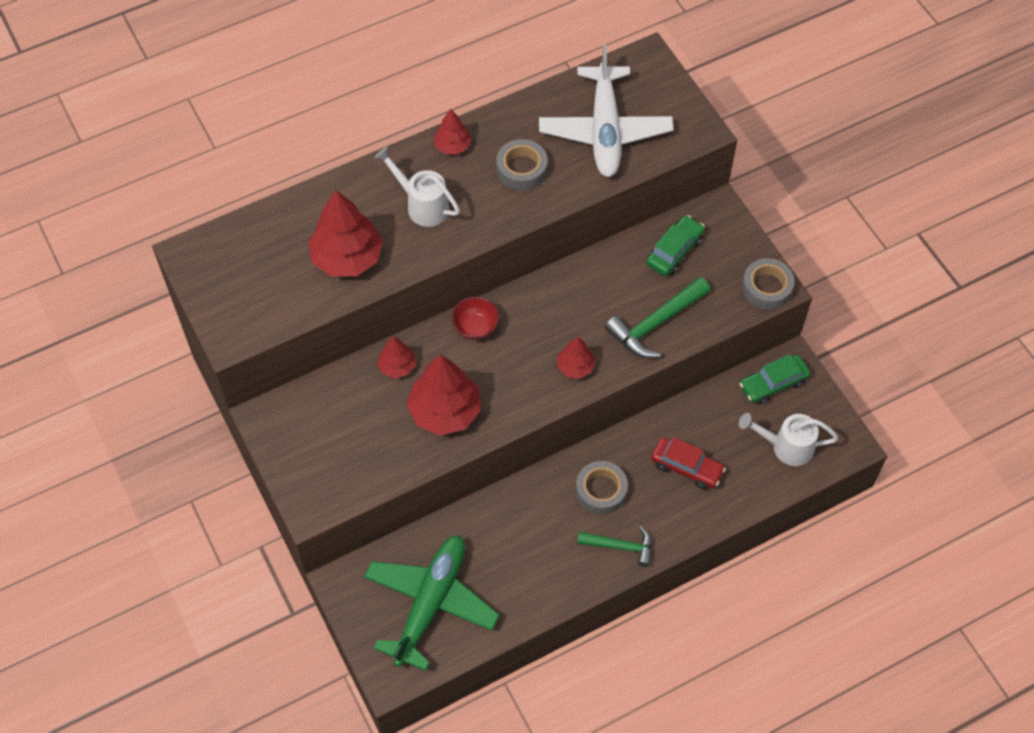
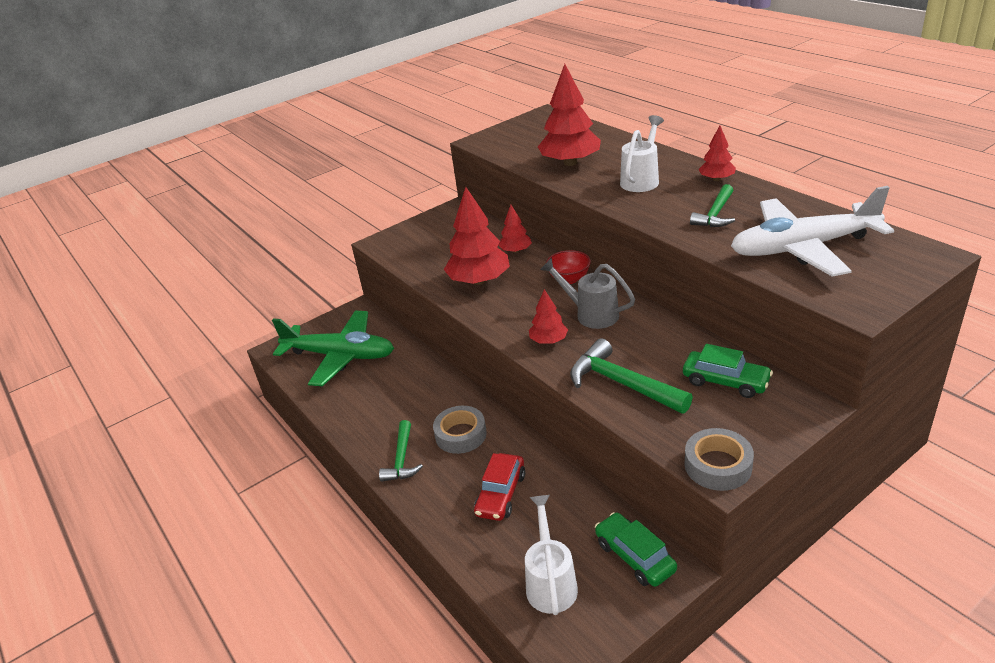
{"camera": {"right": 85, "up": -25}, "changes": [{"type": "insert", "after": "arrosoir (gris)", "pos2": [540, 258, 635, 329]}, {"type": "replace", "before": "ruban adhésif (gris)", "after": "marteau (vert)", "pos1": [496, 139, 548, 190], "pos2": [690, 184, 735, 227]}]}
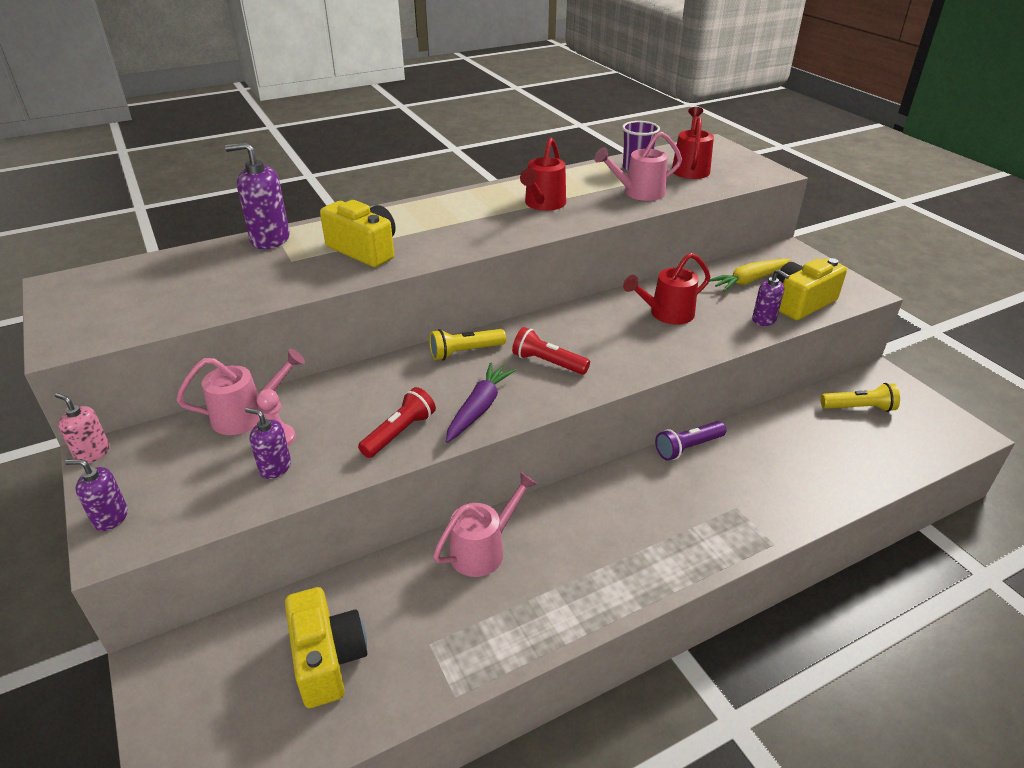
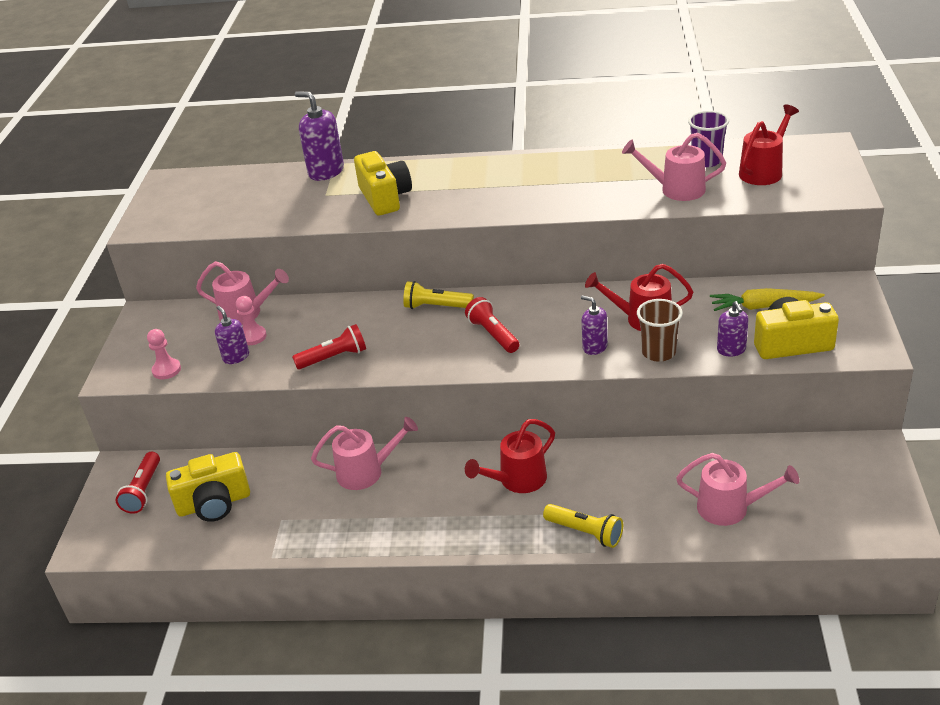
{"camera": {"right": 35, "up": 0}, "changes": [{"type": "insert", "after": "lampe de poche (rouge)", "pos2": [115, 452, 160, 514]}, {"type": "insert", "after": "pion (rose)", "pos2": [147, 329, 181, 379]}, {"type": "rotate", "before": "appareil photo (jaune)", "pos1": [285, 587, 367, 708], "pos2": [166, 452, 250, 522], "turn": 60}, {"type": "move", "before": "arrosoir (rouge)", "pos1": [520, 138, 566, 211], "pos2": [465, 419, 555, 493]}, {"type": "move", "before": "lampe de poche (jaune)", "pos1": [821, 383, 900, 412], "pos2": [543, 504, 623, 548]}, {"type": "move", "before": "distributeur de savon (violet)", "pos1": [65, 459, 128, 531], "pos2": [581, 295, 608, 355]}, {"type": "insert", "after": "gobelet (marron)", "pos2": [637, 299, 683, 362]}, {"type": "insert", "after": "arrosoir (rose)", "pos2": [676, 453, 799, 526]}, {"type": "delete", "before": "distributeur de savon (rose)", "pos1": [55, 393, 110, 463]}, {"type": "delete", "before": "carotte (violet)", "pos1": [446, 362, 516, 443]}, {"type": "delete", "before": "lampe de poche (violet)", "pos1": [655, 421, 727, 461]}]}
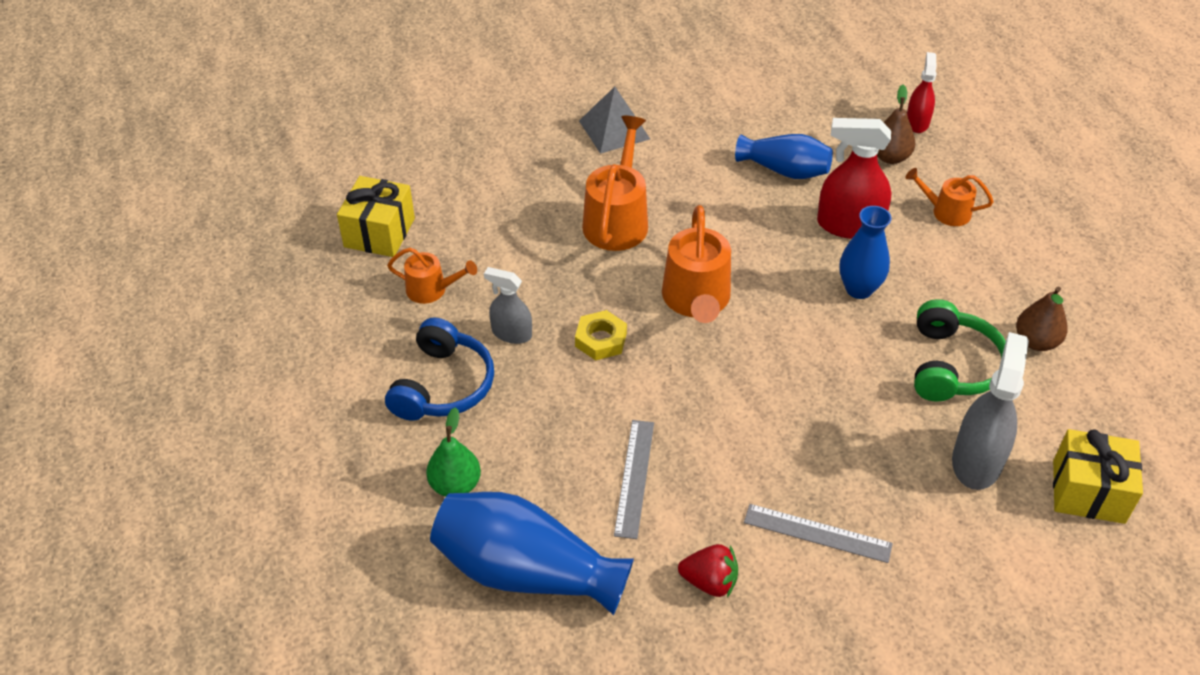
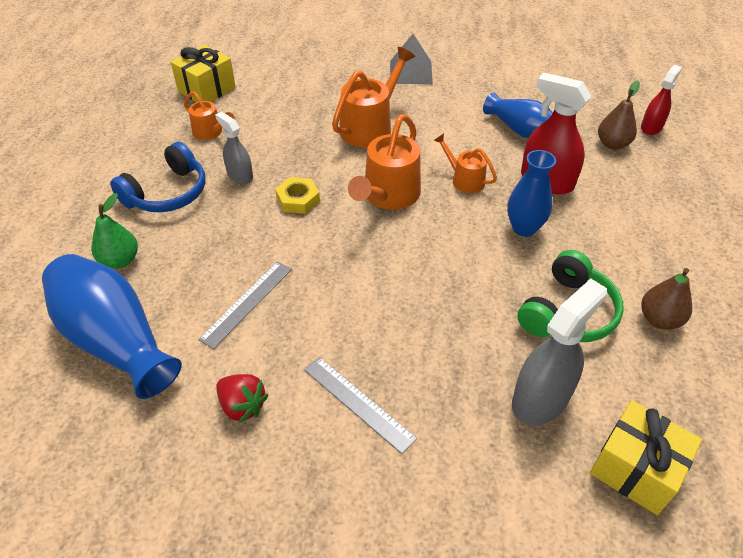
{"camera": {"right": 25, "up": 0}, "changes": [{"type": "move", "before": "arrosoir (orange)", "pos1": [905, 168, 994, 226], "pos2": [434, 133, 497, 193]}]}
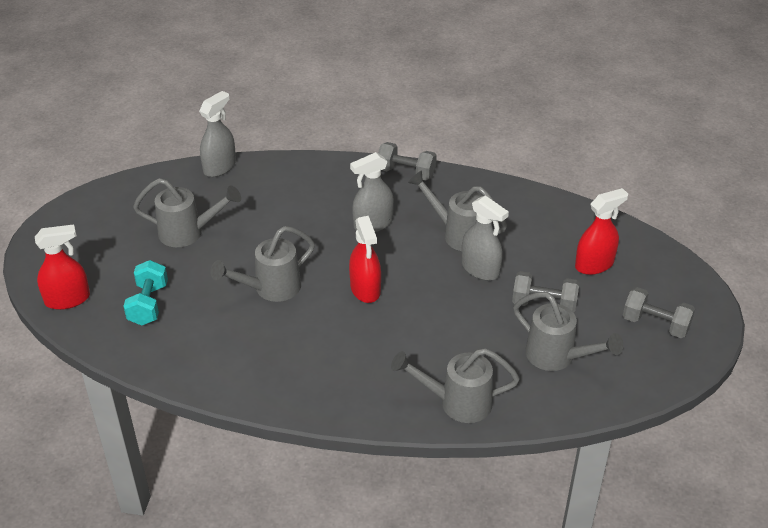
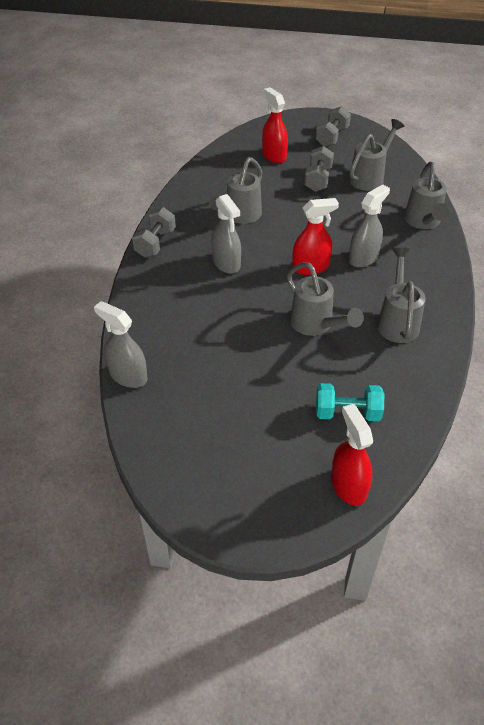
{"camera": {"right": -90, "up": 5}, "changes": [{"type": "move", "before": "vaporisateur (gris)", "pos1": [462, 195, 509, 281], "pos2": [349, 184, 390, 268]}, {"type": "move", "before": "arrosoir (gris)", "pos1": [133, 178, 241, 247], "pos2": [377, 247, 426, 343]}]}
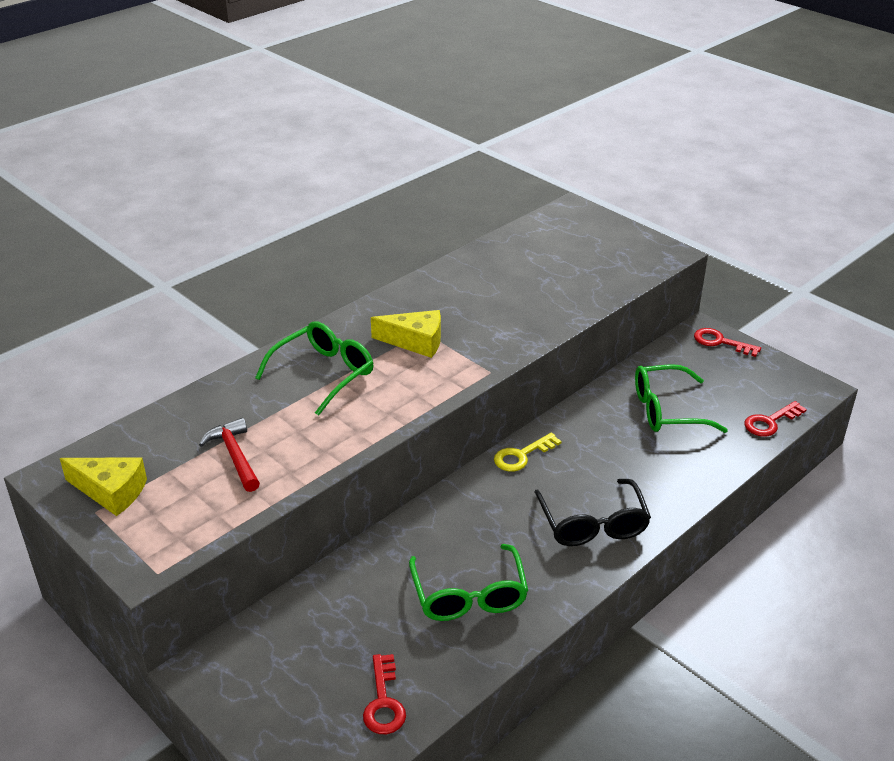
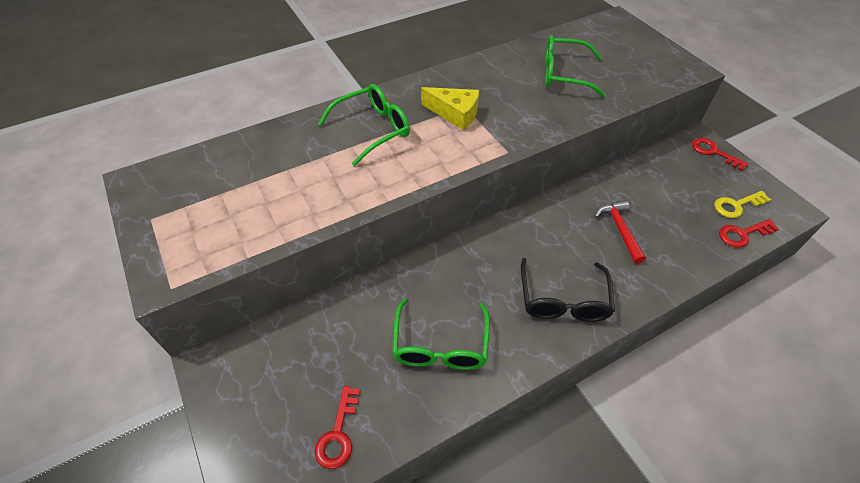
{"camera": {"right": 15, "up": 15}, "changes": [{"type": "move", "before": "lunettes (vert)", "pos1": [635, 364, 728, 433], "pos2": [545, 35, 606, 97]}, {"type": "move", "before": "marteau (rouge)", "pos1": [199, 418, 260, 492], "pos2": [595, 200, 646, 264]}, {"type": "move", "before": "clé (jaune)", "pos1": [494, 433, 562, 471], "pos2": [714, 191, 771, 218]}, {"type": "delete", "before": "fromage (jaune)", "pos1": [60, 457, 147, 516]}]}
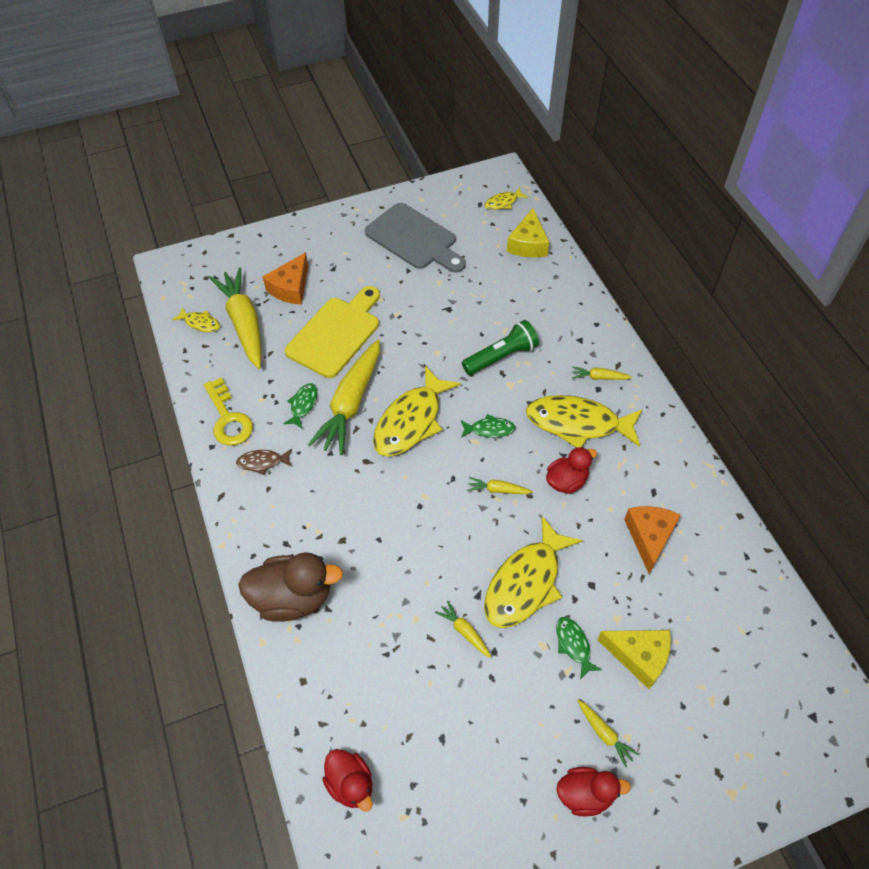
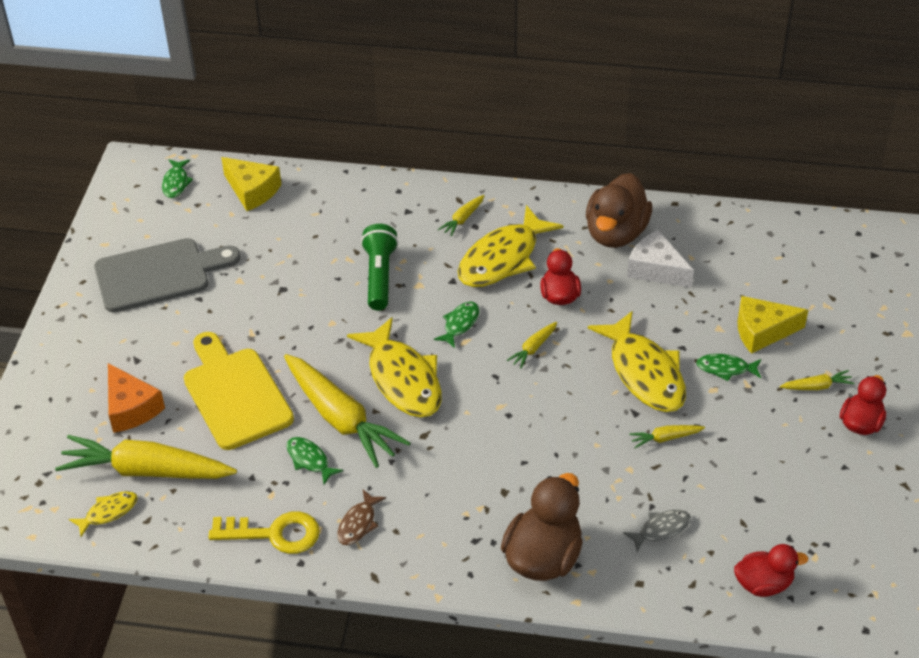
{"camera": {"right": -60, "up": -10}, "changes": [{"type": "recolor", "before": "poisson (jaune)", "after": "poisson (vert)", "pos1": [485, 187, 528, 210], "pos2": [162, 160, 193, 198]}, {"type": "insert", "after": "canard (marron)", "pos2": [586, 173, 652, 248]}, {"type": "insert", "after": "poisson (gris)", "pos2": [623, 510, 691, 552]}, {"type": "recolor", "before": "fromage (orange)", "after": "fromage (blanc)", "pos1": [624, 506, 681, 574], "pos2": [627, 230, 694, 288]}, {"type": "rotate", "before": "fromage (jaune)", "pos1": [597, 630, 671, 689], "pos2": [737, 296, 808, 354], "turn": -150}]}
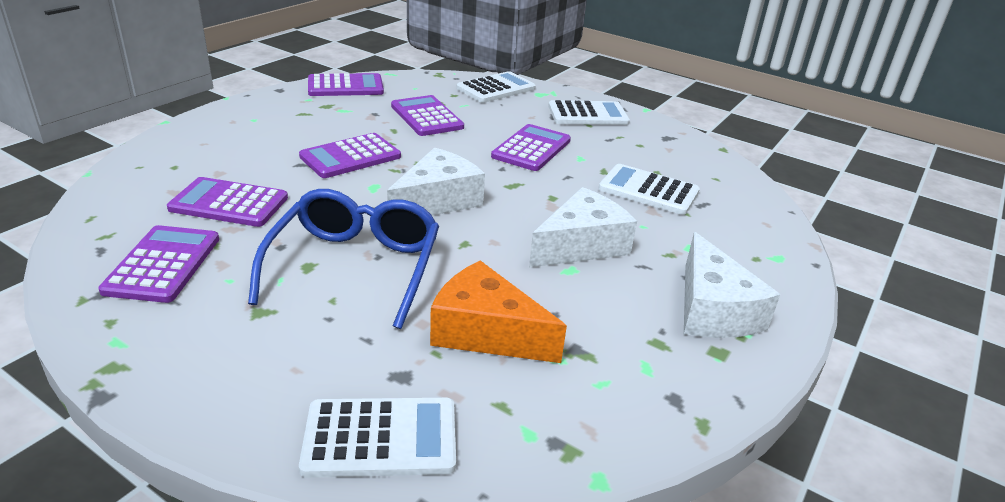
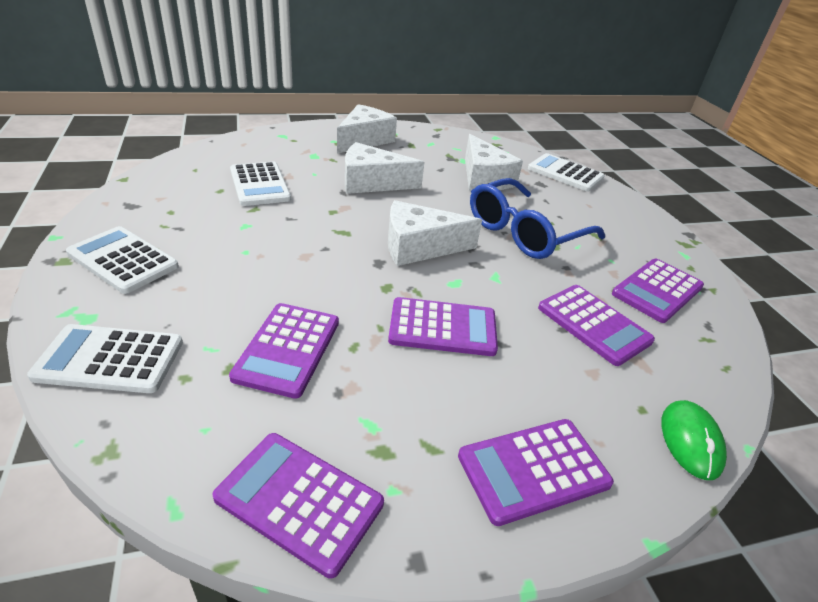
{"camera": {"right": -140, "up": 5}, "changes": [{"type": "move", "before": "calculatrice (violet)", "pos1": [491, 124, 571, 171], "pos2": [458, 419, 614, 526]}, {"type": "recolor", "before": "fromage (orange)", "after": "fromage (blanc)", "pos1": [430, 260, 567, 363], "pos2": [465, 134, 523, 191]}, {"type": "insert", "after": "souris (vert)", "pos2": [661, 400, 727, 480]}]}
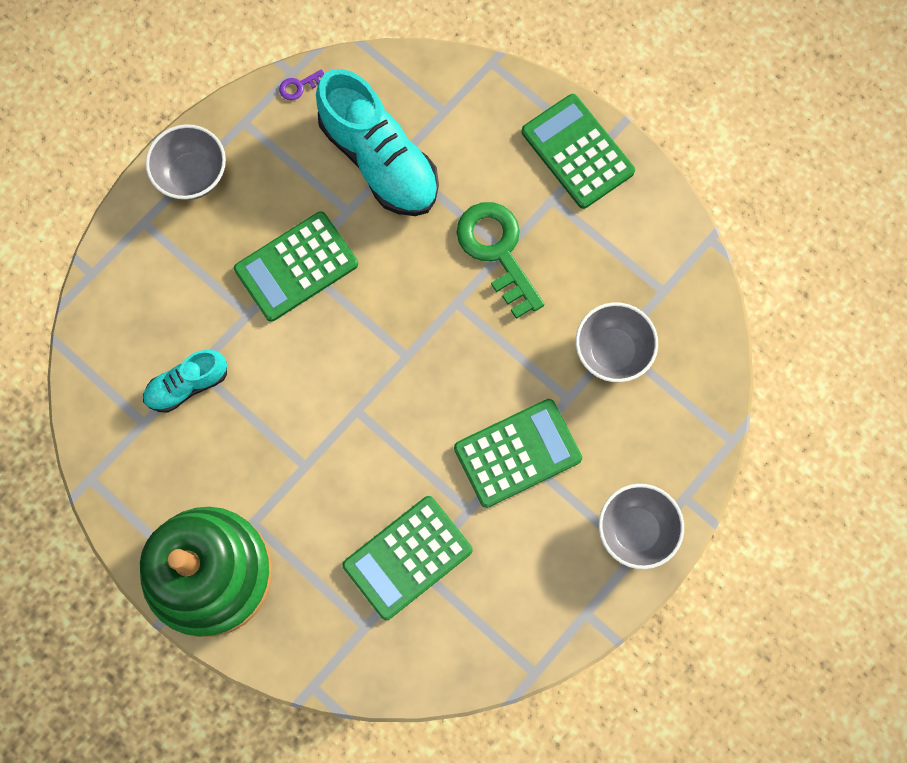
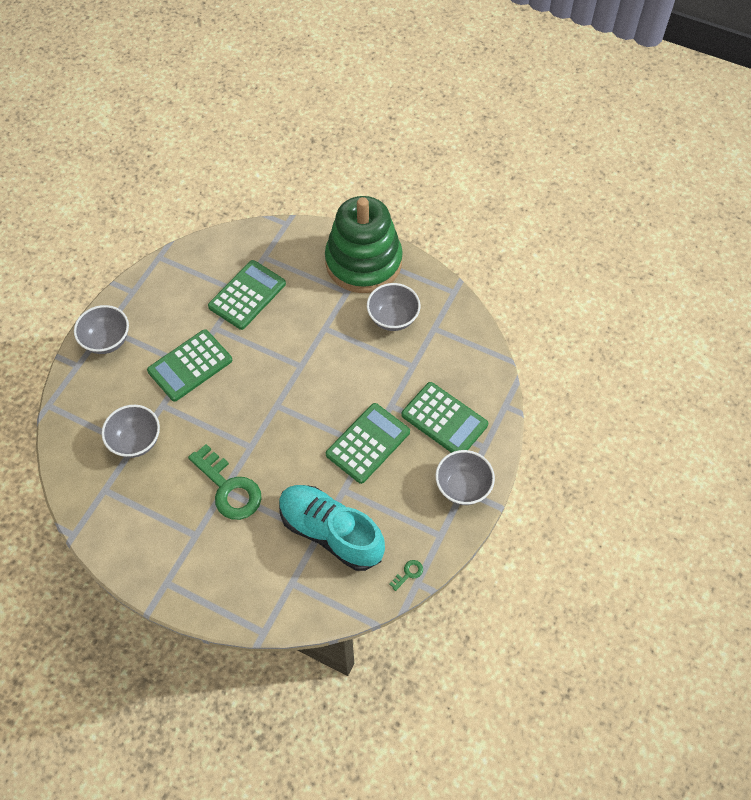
{"camera": {"right": 165, "up": -15}, "changes": [{"type": "insert", "after": "bol (gris)", "pos2": [367, 283, 420, 331]}, {"type": "recolor", "before": "clé (violet)", "after": "clé (vert)", "pos1": [279, 69, 324, 100], "pos2": [389, 560, 423, 591]}, {"type": "move", "before": "calculatrice (vert)", "pos1": [521, 94, 635, 209], "pos2": [401, 382, 488, 453]}, {"type": "delete", "before": "chaussure (turquoise)", "pos1": [143, 350, 227, 413]}]}
